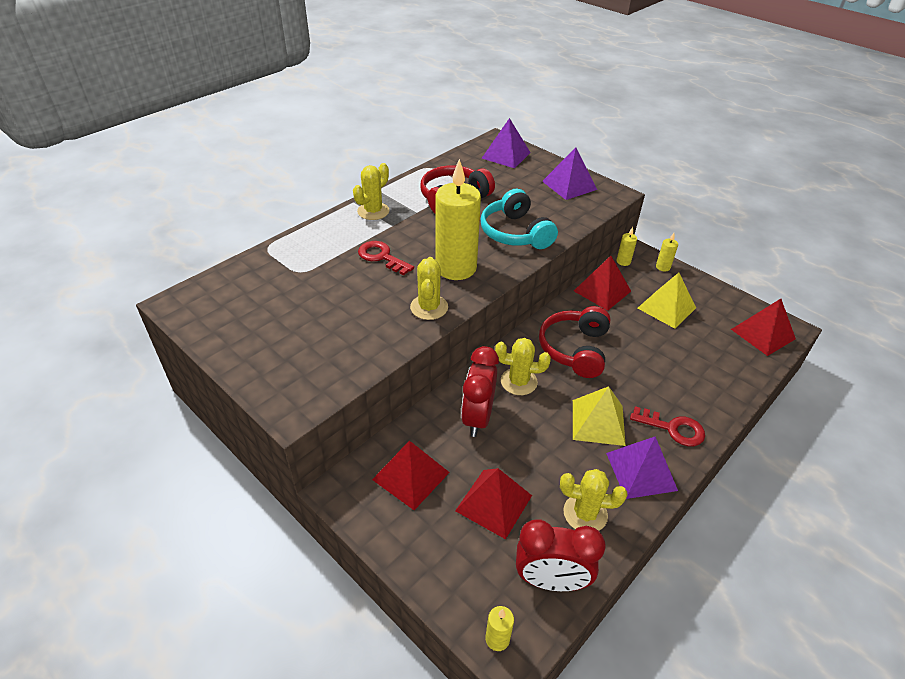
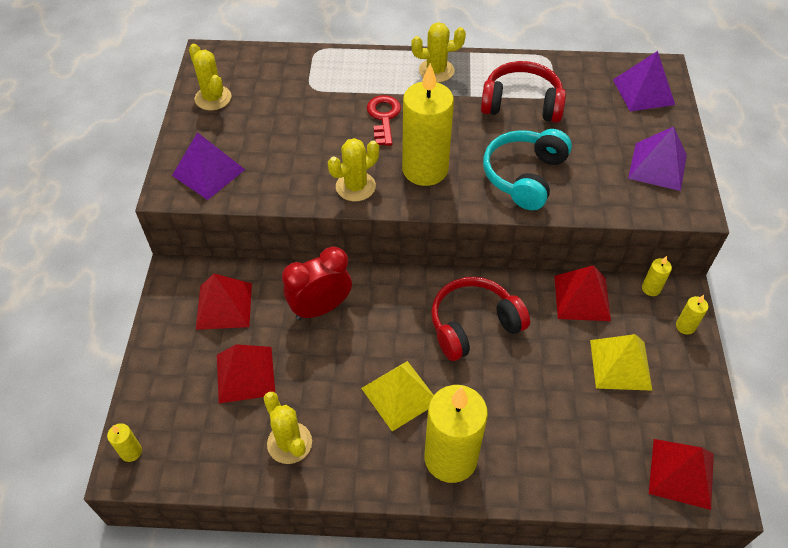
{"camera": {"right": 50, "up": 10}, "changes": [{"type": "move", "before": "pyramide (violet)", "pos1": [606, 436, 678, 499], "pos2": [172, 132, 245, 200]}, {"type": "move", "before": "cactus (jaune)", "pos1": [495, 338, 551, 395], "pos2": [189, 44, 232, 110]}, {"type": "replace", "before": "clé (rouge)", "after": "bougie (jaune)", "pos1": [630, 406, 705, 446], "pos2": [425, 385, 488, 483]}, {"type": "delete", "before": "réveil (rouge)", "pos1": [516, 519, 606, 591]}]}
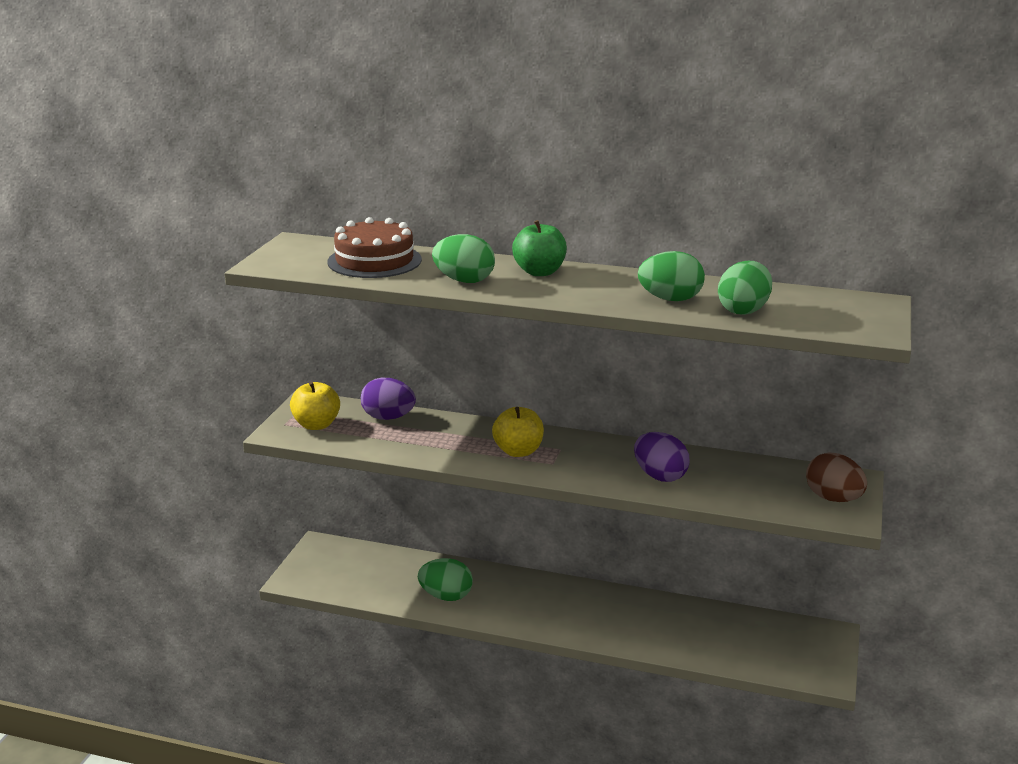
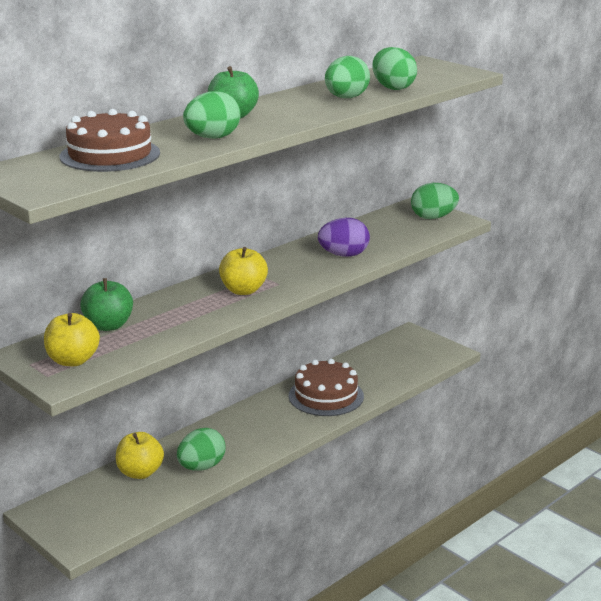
{"camera": {"right": -60, "up": 0}, "changes": [{"type": "replace", "before": "œuf (violet)", "after": "pomme (vert)", "pos1": [361, 378, 416, 420], "pos2": [80, 278, 133, 331]}, {"type": "insert", "after": "pomme (jaune)", "pos2": [116, 432, 164, 479]}, {"type": "insert", "after": "gâteau (marron)", "pos2": [289, 359, 364, 416]}, {"type": "recolor", "before": "œuf (marron)", "after": "œuf (vert)", "pos1": [806, 452, 867, 502], "pos2": [411, 183, 459, 219]}]}
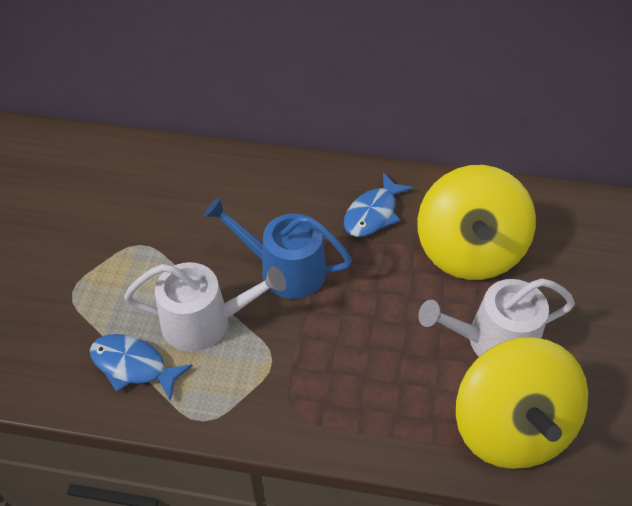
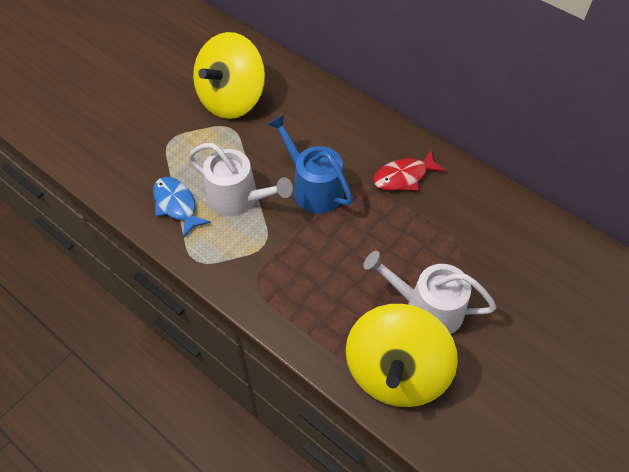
{"camera": {"right": 30, "up": 5}, "changes": [{"type": "move", "before": "toupie (jaune)", "pos1": [418, 165, 536, 280], "pos2": [193, 32, 265, 119]}, {"type": "recolor", "before": "poisson (bleu)", "after": "poisson (rouge)", "pos1": [344, 173, 414, 237], "pos2": [373, 150, 446, 191]}]}
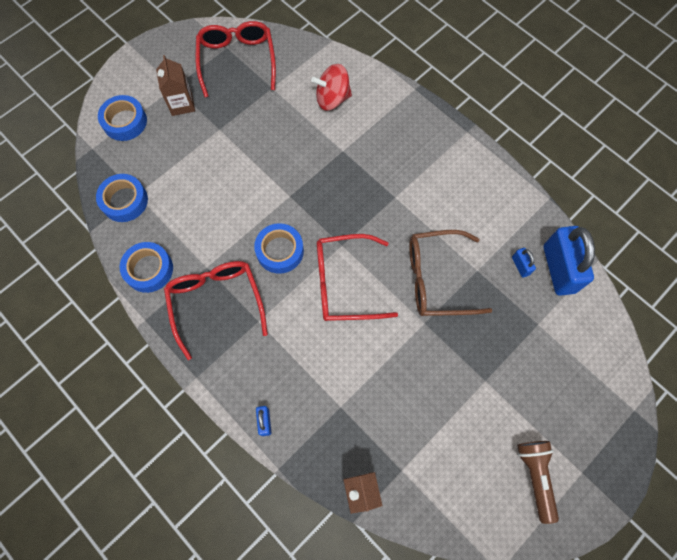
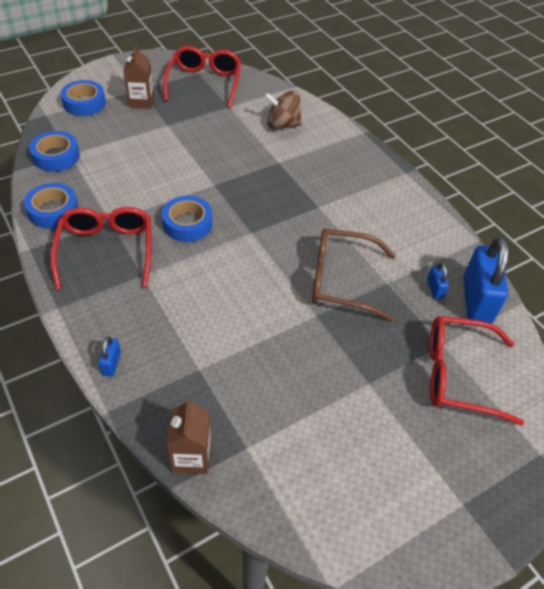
{"camera": {"right": 10, "up": -20}, "changes": [{"type": "recolor", "before": "toupie (rouge)", "after": "toupie (marron)", "pos1": [311, 64, 352, 111], "pos2": [264, 90, 302, 129]}, {"type": "move", "before": "lunettes (rouge)", "pos1": [317, 234, 398, 321], "pos2": [429, 316, 524, 426]}, {"type": "delete", "before": "lampe de poche (marron)", "pos1": [517, 441, 559, 524]}]}
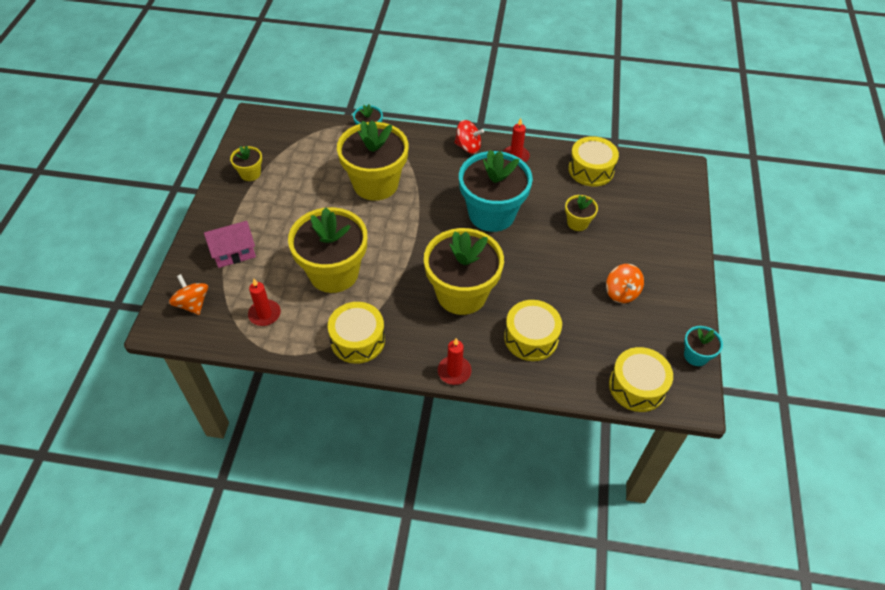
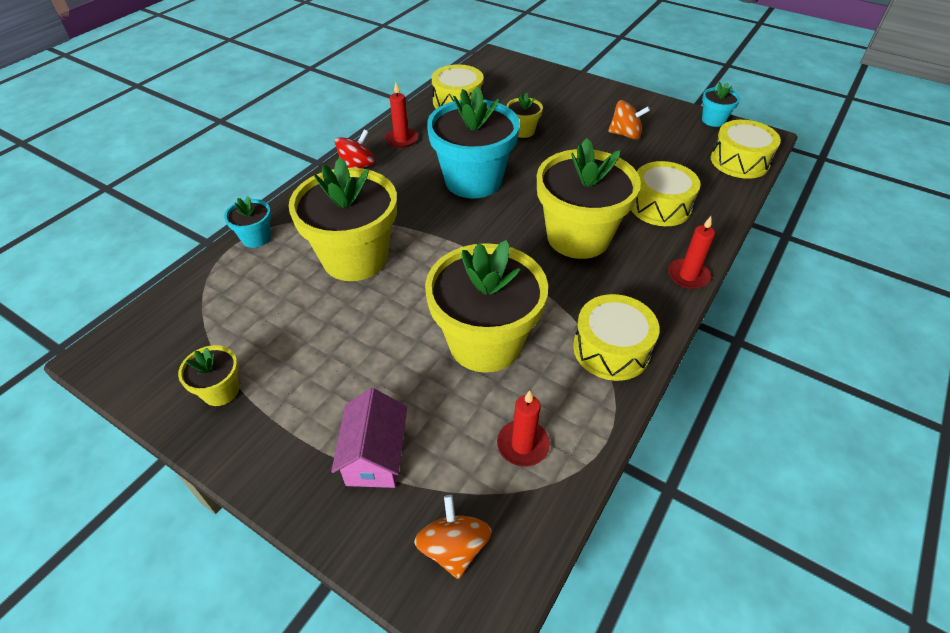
{"camera": {"right": -65, "up": -5}, "changes": [{"type": "rotate", "before": "toupie (orange)", "pos1": [169, 274, 208, 315], "pos2": [414, 495, 492, 579], "turn": 90}]}
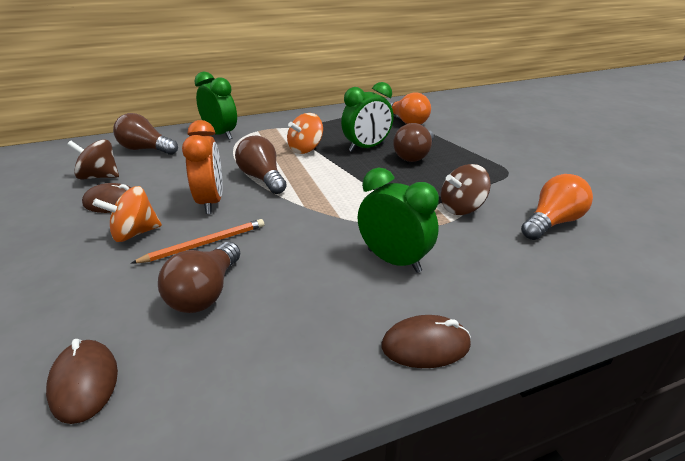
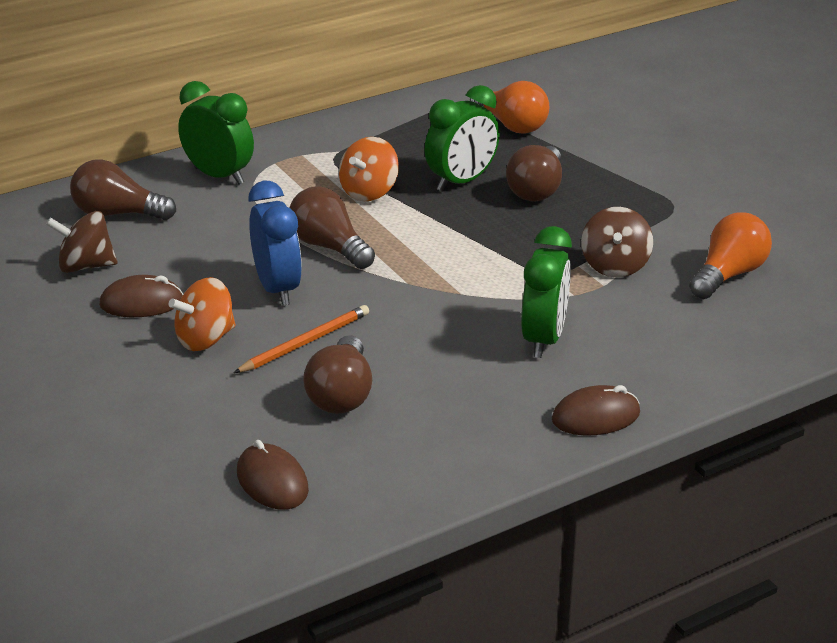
{"camera": {"right": -10, "up": 0}, "changes": [{"type": "recolor", "before": "réveil (orange)", "after": "réveil (bleu)", "pos1": [182, 120, 223, 214], "pos2": [249, 181, 302, 306]}, {"type": "rotate", "before": "réveil (vert)", "pos1": [358, 168, 439, 273], "pos2": [521, 226, 572, 358], "turn": 75}, {"type": "rotate", "before": "toupie (marron)", "pos1": [441, 164, 491, 215], "pos2": [581, 207, 653, 277], "turn": -45}]}
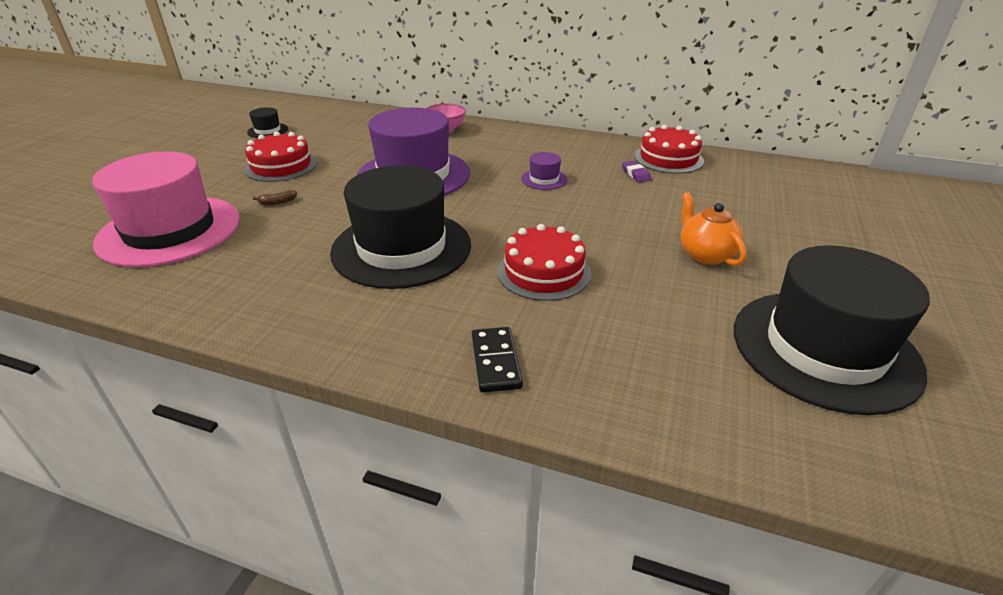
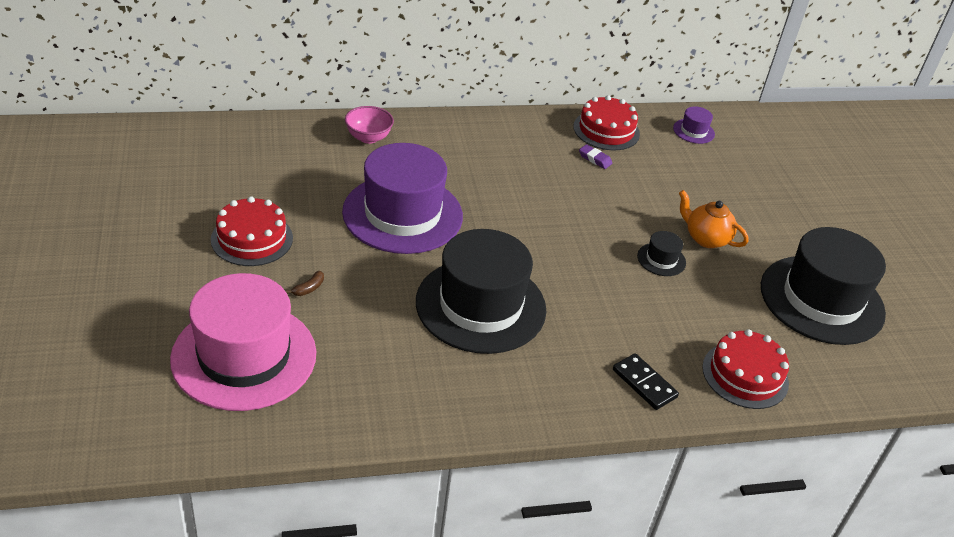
{"camera": {"right": -35, "up": 5}, "changes": [{"type": "move", "before": "chapeau (noir)", "pos1": [247, 107, 288, 138], "pos2": [637, 231, 686, 276]}, {"type": "move", "before": "chapeau (violet)", "pos1": [521, 152, 568, 190], "pos2": [673, 106, 715, 144]}, {"type": "move", "before": "gâteau (rouge)", "pos1": [497, 224, 591, 301], "pos2": [702, 329, 789, 409]}]}
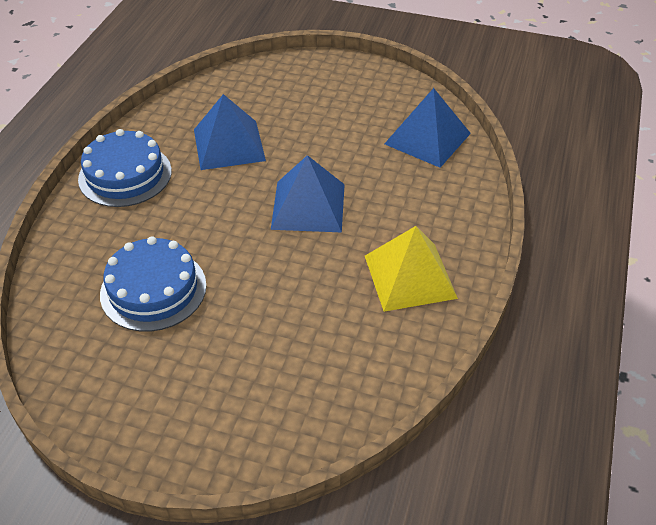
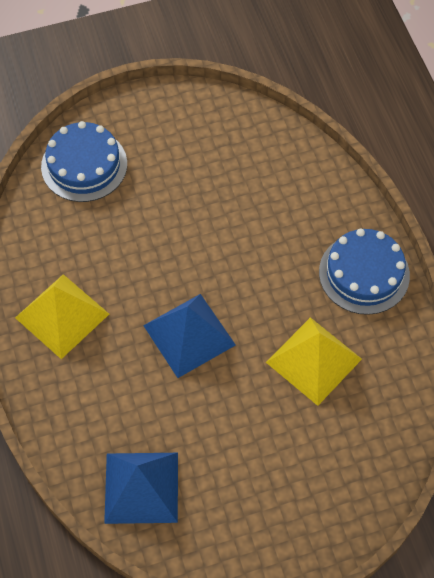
{"camera": {"right": 145, "up": 15}, "changes": [{"type": "move", "before": "gâteau (bleu)", "pos1": [100, 236, 206, 332], "pos2": [41, 121, 127, 202]}, {"type": "recolor", "before": "pyramide (bleu)", "after": "pyramide (jaune)", "pos1": [194, 94, 266, 170], "pos2": [266, 317, 362, 406]}]}
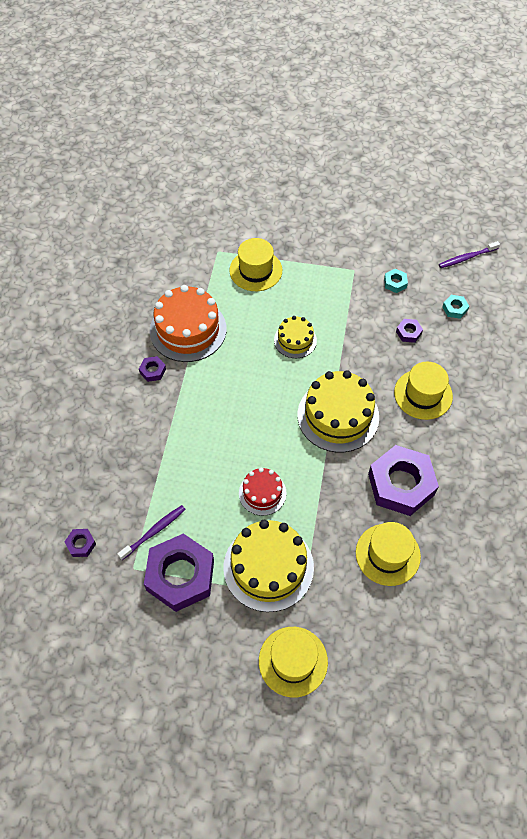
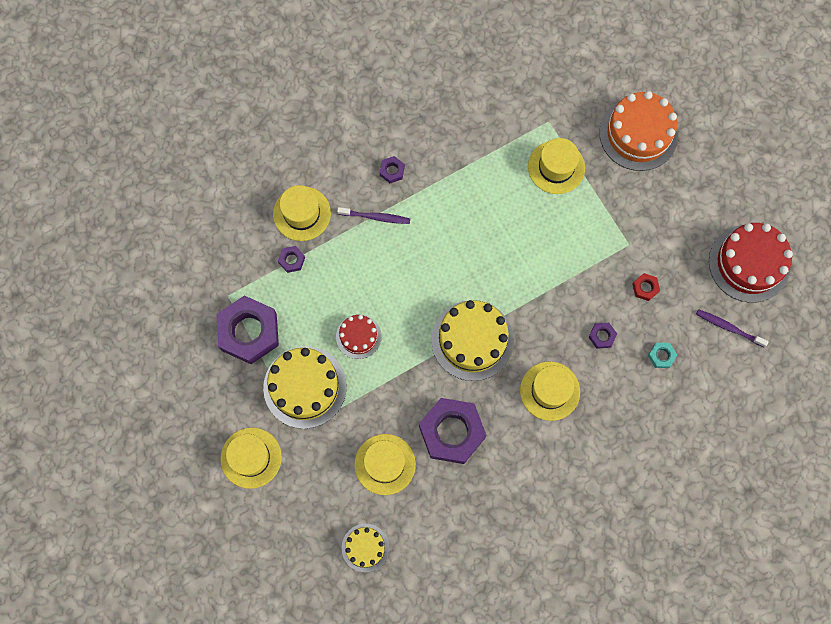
{"camera": {"right": 50, "up": 15}, "changes": [{"type": "insert", "after": "chapeau (jaune)", "pos2": [273, 185, 331, 241]}, {"type": "move", "before": "écrou (violet)", "pos1": [64, 529, 96, 557], "pos2": [278, 246, 305, 273]}, {"type": "move", "before": "brosse à dents (violet)", "pos1": [118, 505, 186, 560], "pos2": [337, 207, 410, 224]}, {"type": "move", "before": "gâteau (jaune)", "pos1": [274, 316, 317, 358], "pos2": [342, 524, 389, 572]}, {"type": "move", "before": "gâteau (orange)", "pos1": [150, 285, 226, 362], "pos2": [599, 91, 678, 171]}, {"type": "recolor", "before": "écrou (turquoise)", "after": "écrou (rouge)", "pos1": [384, 269, 408, 293], "pos2": [632, 273, 660, 301]}, {"type": "insert", "after": "gâteau (rouge)", "pos2": [709, 223, 793, 303]}]}
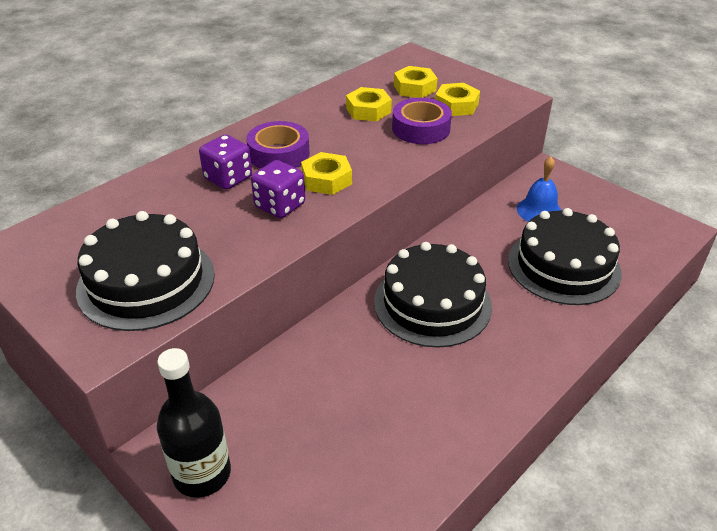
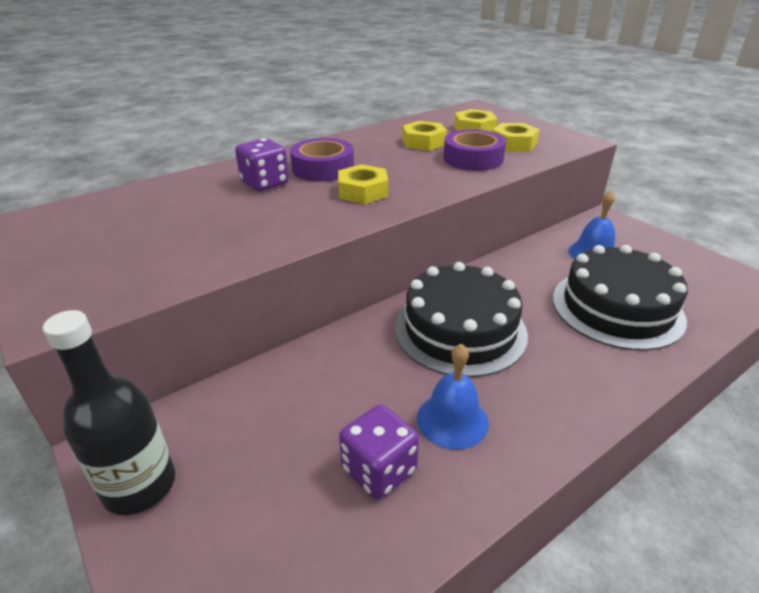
{"camera": {"right": 10, "up": -5}, "changes": [{"type": "move", "before": "dé (violet)", "pos1": [251, 160, 305, 218], "pos2": [339, 404, 419, 500]}, {"type": "insert", "after": "cloche (bleu)", "pos2": [417, 344, 489, 450]}, {"type": "delete", "before": "gâteau (noir)", "pos1": [76, 211, 215, 331]}]}
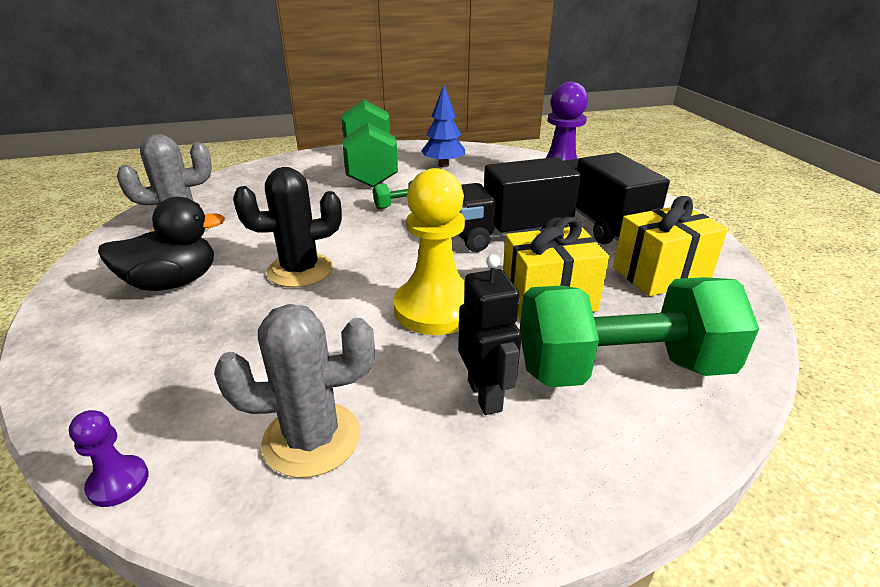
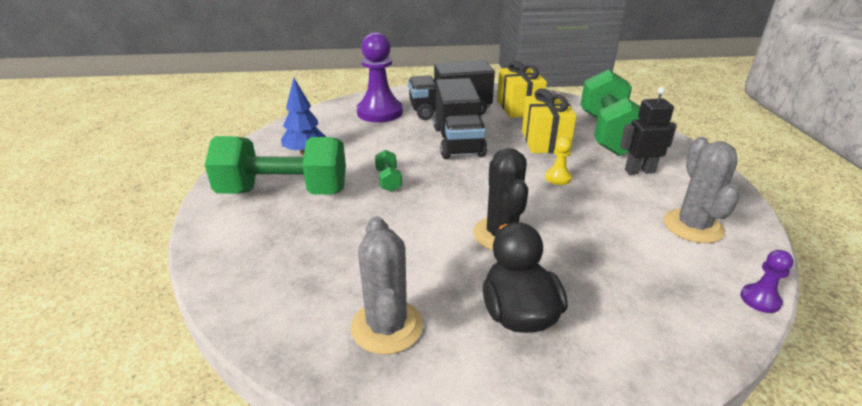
{"camera": {"right": -80, "up": 0}, "changes": [{"type": "resize", "before": "pion (jaune)", "pos1": [394, 168, 465, 335], "pos2": [545, 137, 572, 185], "scale": 0.45}]}
